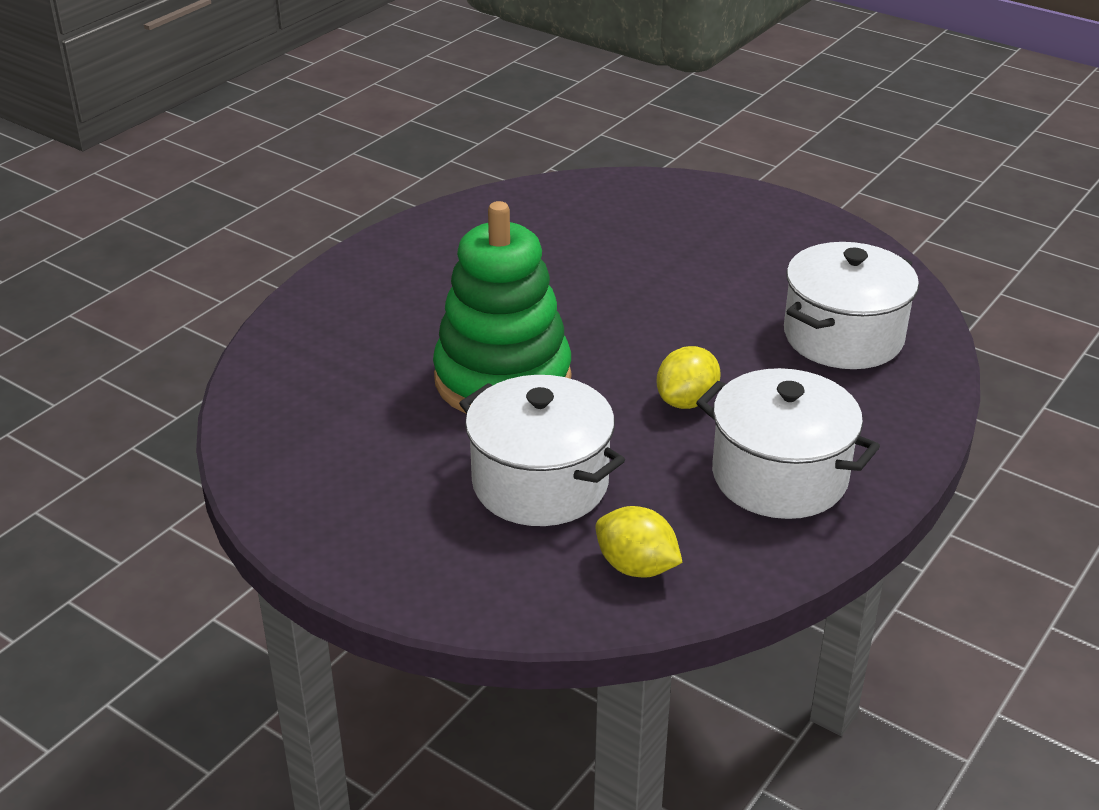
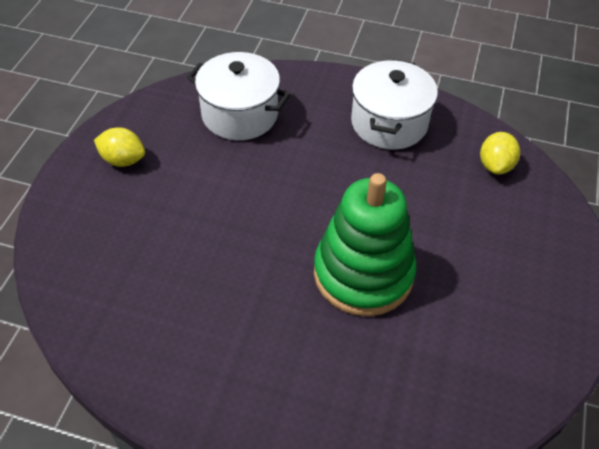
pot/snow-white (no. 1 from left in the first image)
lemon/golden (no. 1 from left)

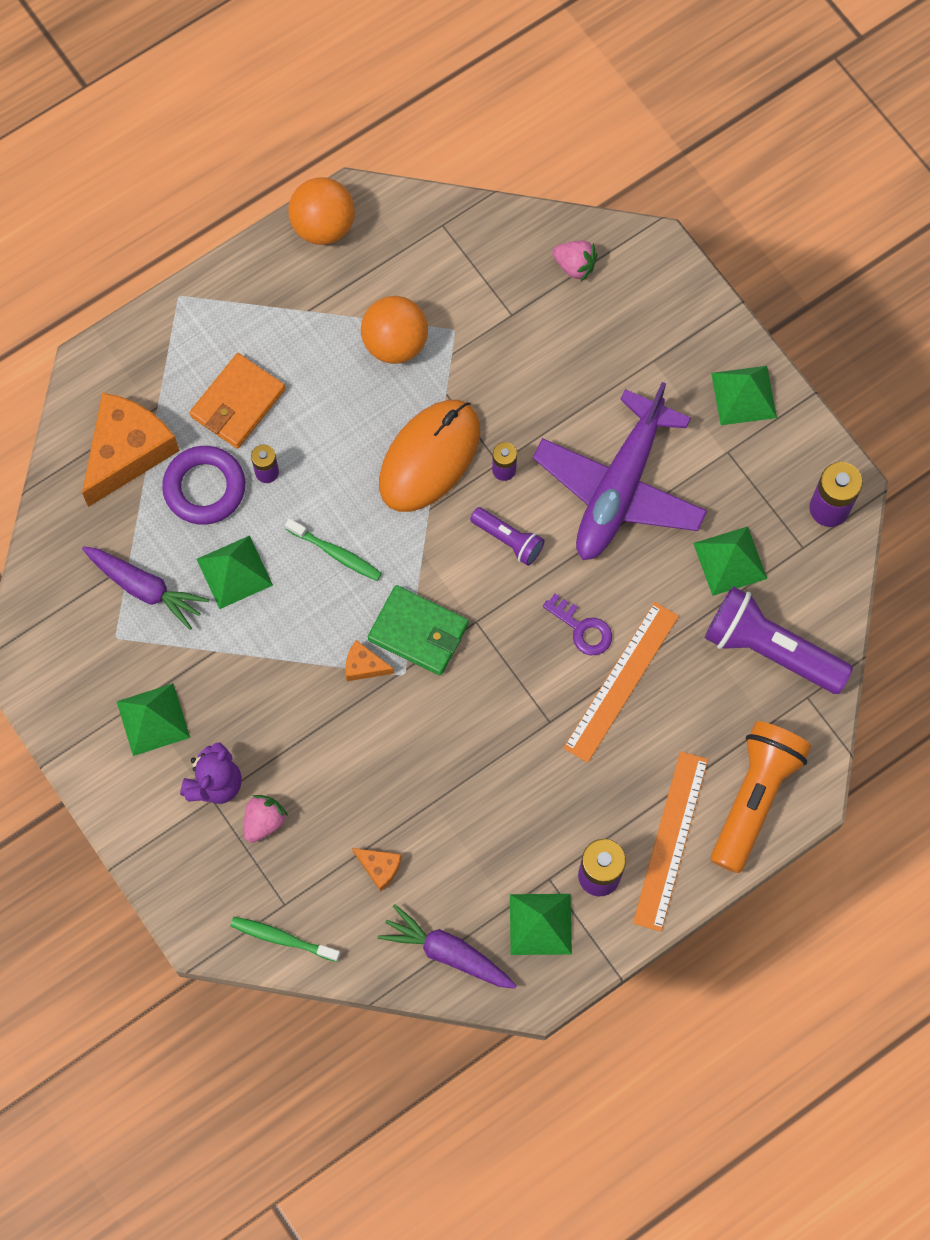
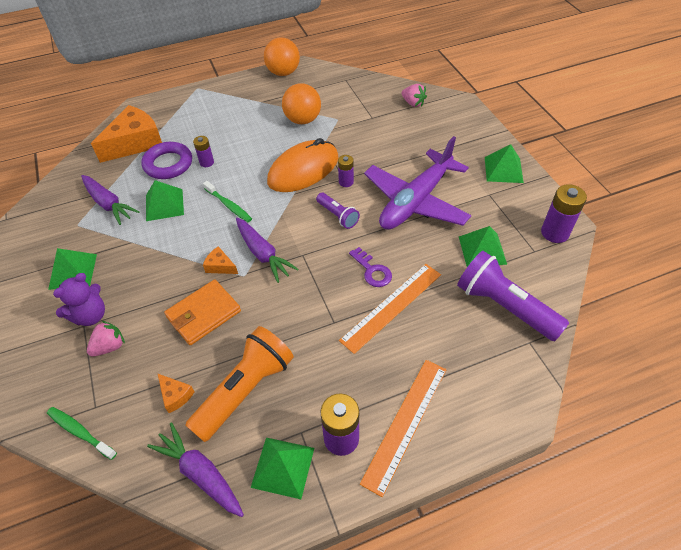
card wallet/orange-coloured
pocket torch/orange-coloured
carrot/violet (no. 3 from left)

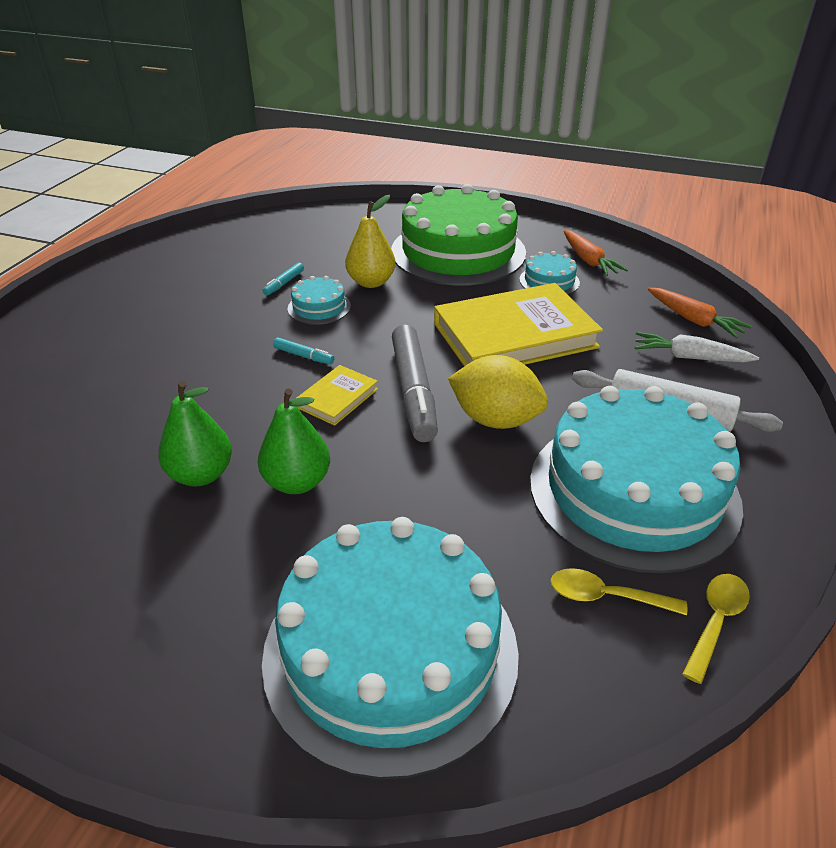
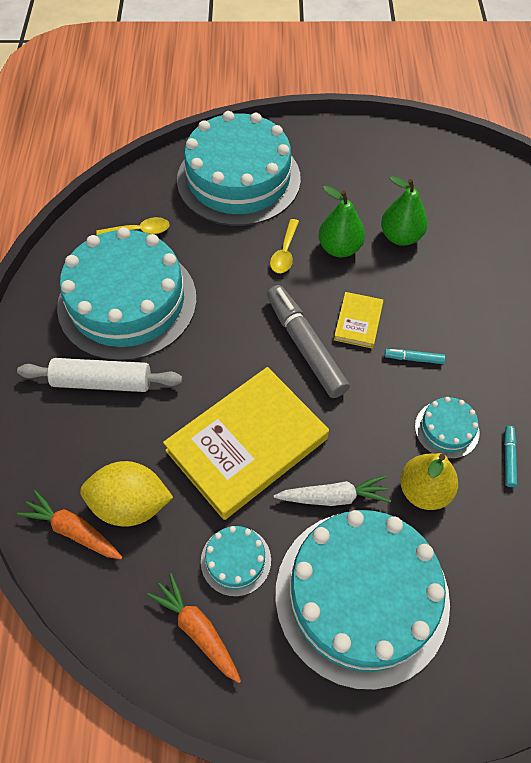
lemon/golden
carrot/snow-white
teaspoon/golden (no. 2 from left)
layer cake/turquoise (no. 4 from left)

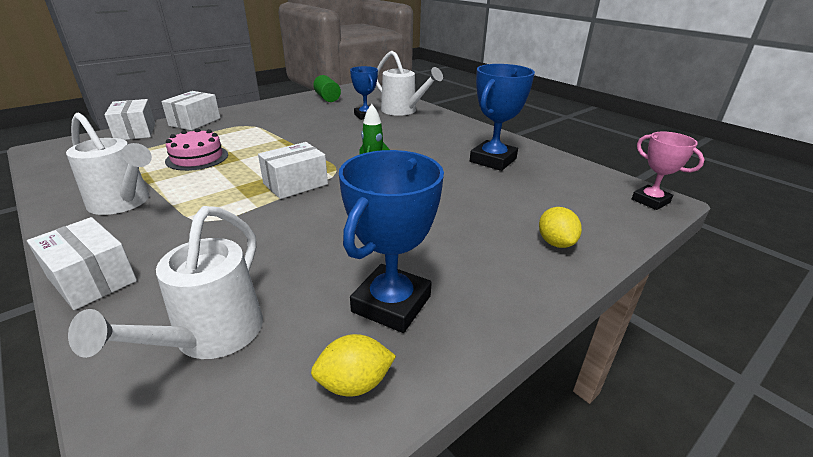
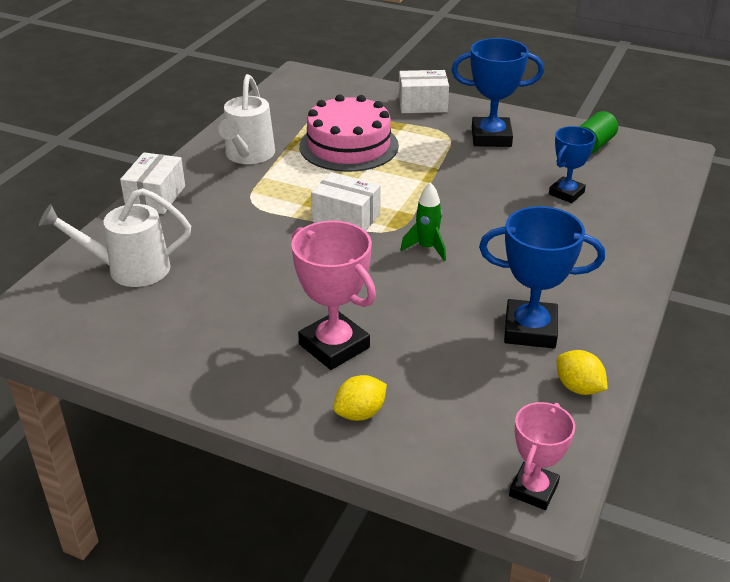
box/snow-white (no. 2 from left in the first image)
watering pot/snow-white (no. 3 from left in the first image)
trophy/rose-pink (no. 1 from left)
lemon/golden (no. 2 from left)
trophy/blue (no. 1 from left)
layer cake/rose-pink

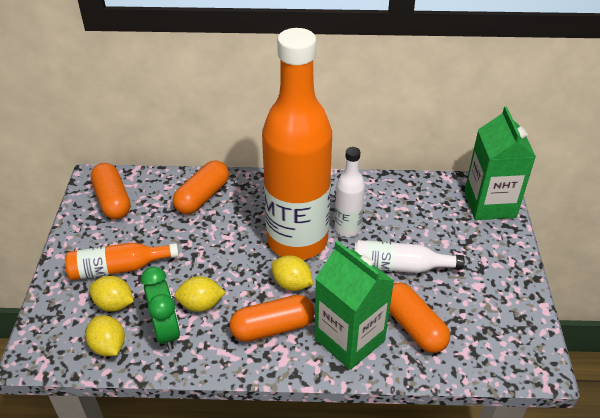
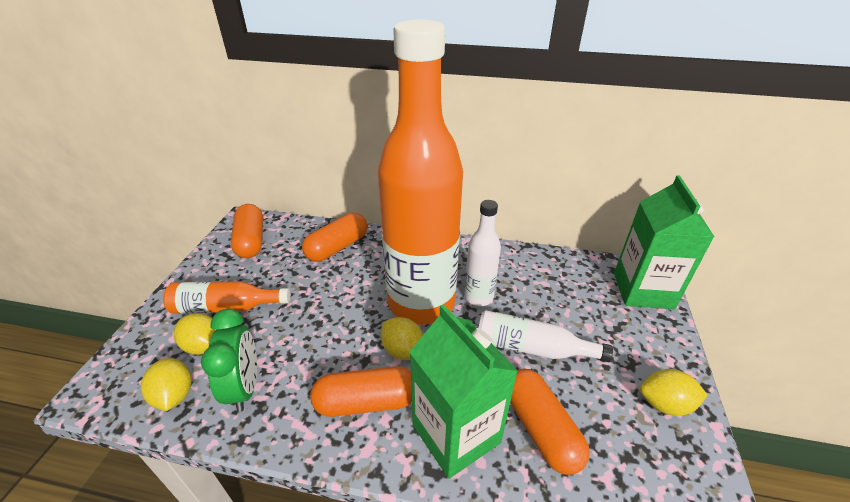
lemon/golden (no. 4 from left)

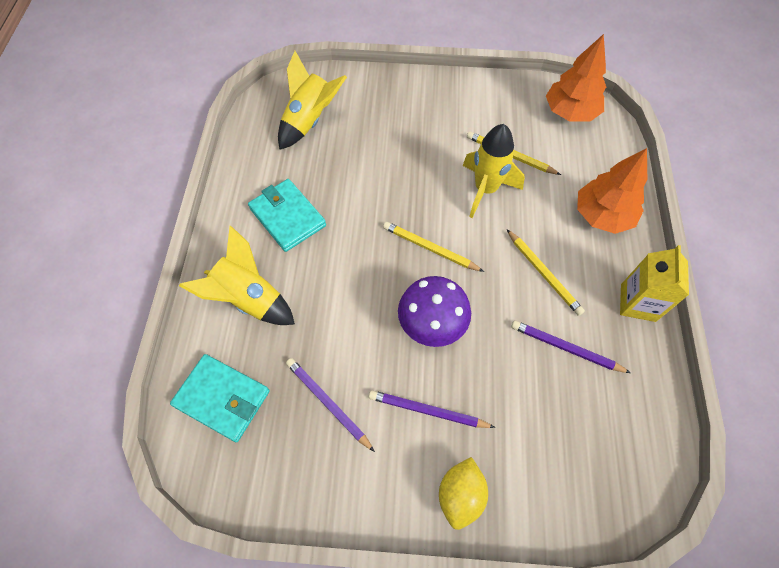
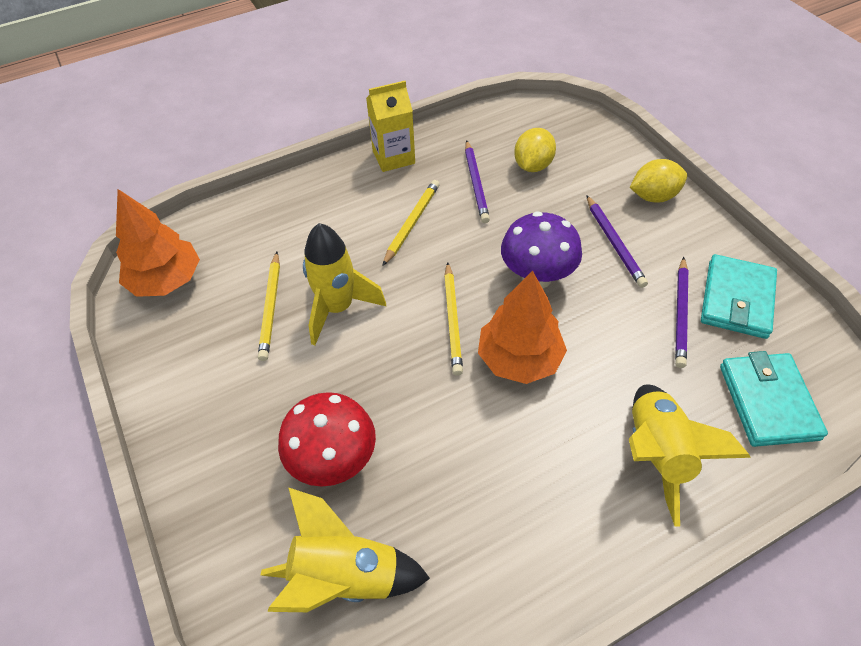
toadstool/red
lemon/golden (no. 1 from left)
card wallet/turquoise (no. 1 from left)
toy tree/orange-coloured (no. 2 from left)

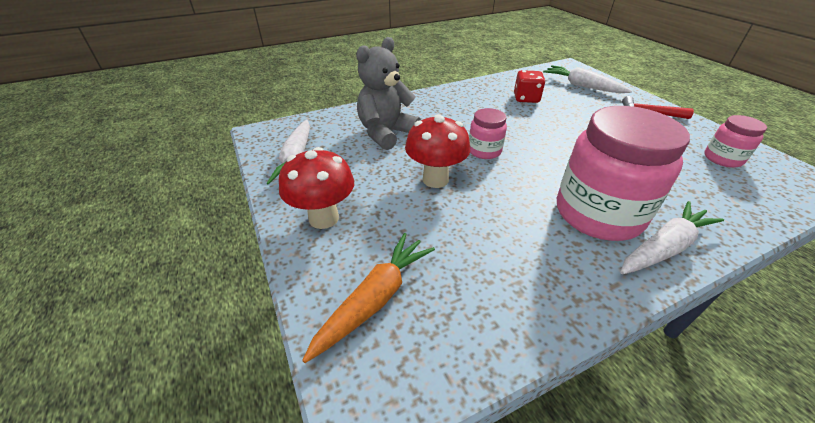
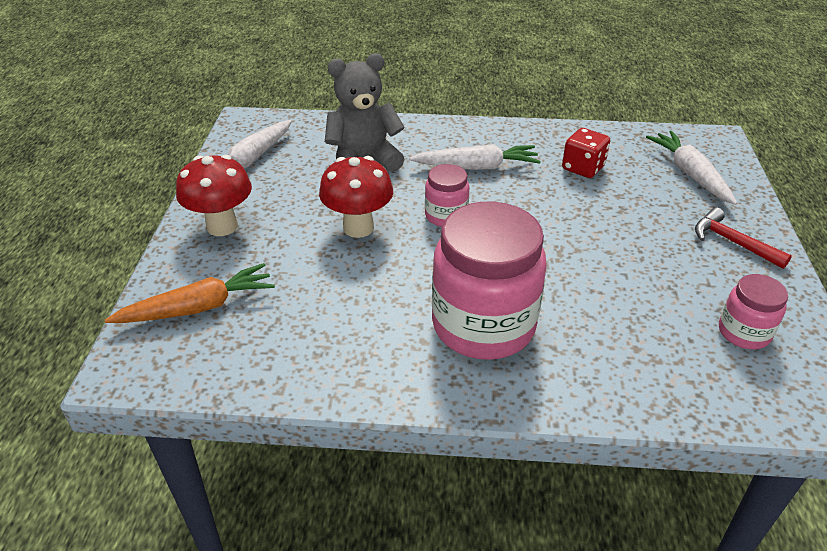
carrot/snow-white (no. 2 from left)

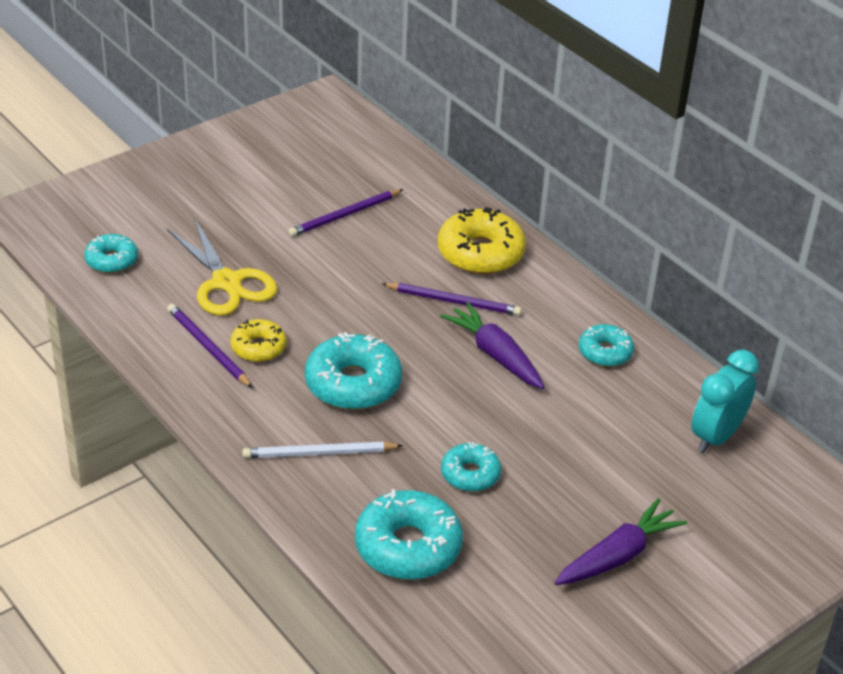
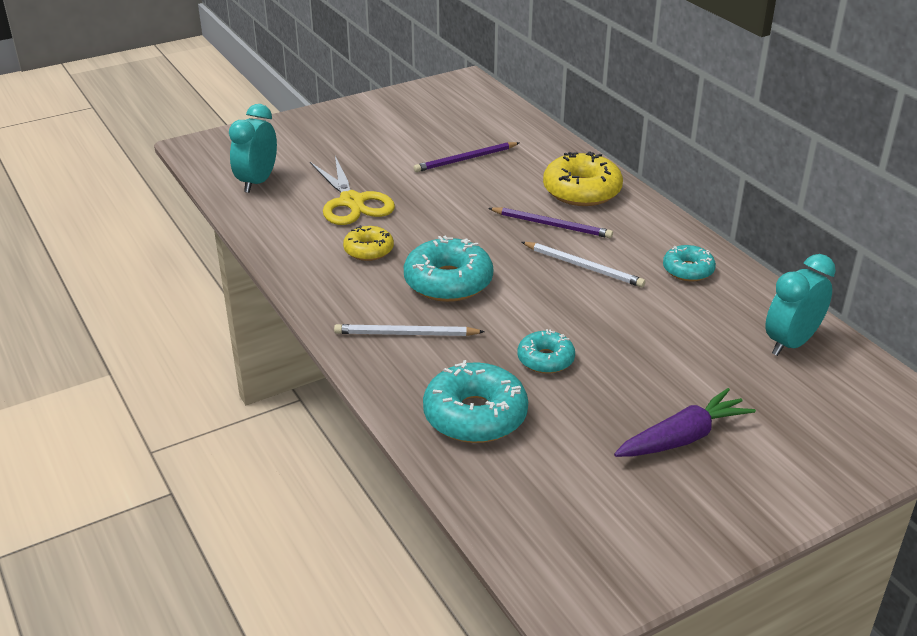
wooden pencil/violet (no. 1 from left in the first image)
alarm clock/turquoise (no. 1 from left)
wooden pencil/snow-white (no. 2 from left)

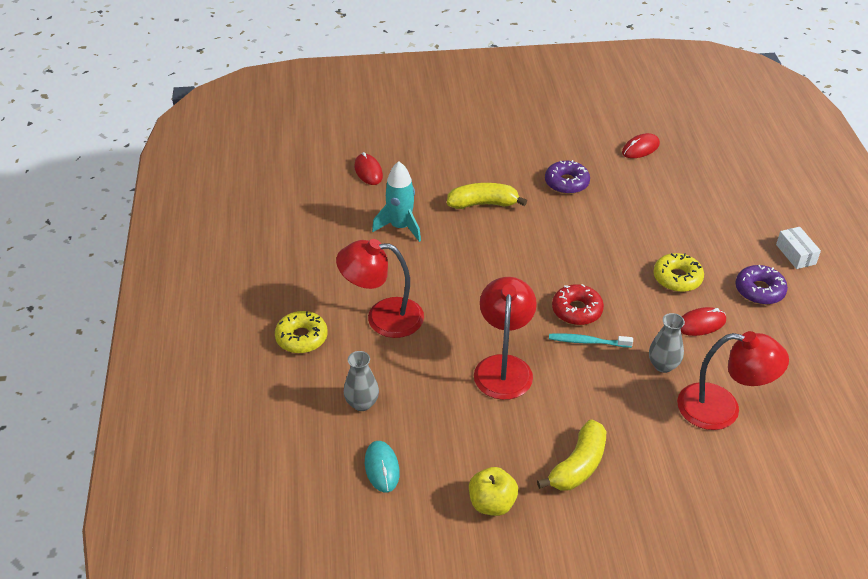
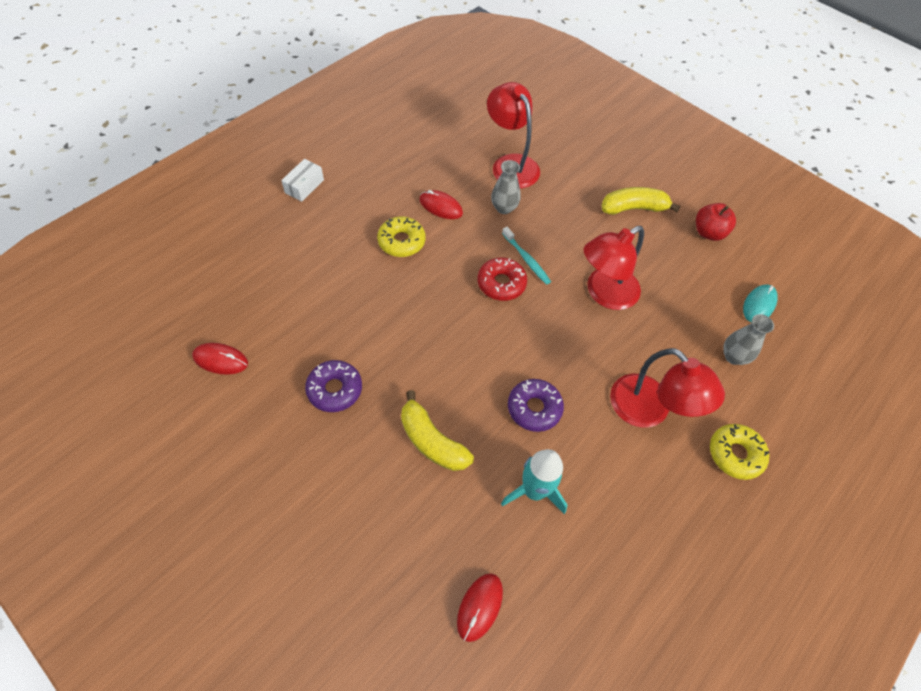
doughnut/violet (no. 2 from left)
toy apple/red

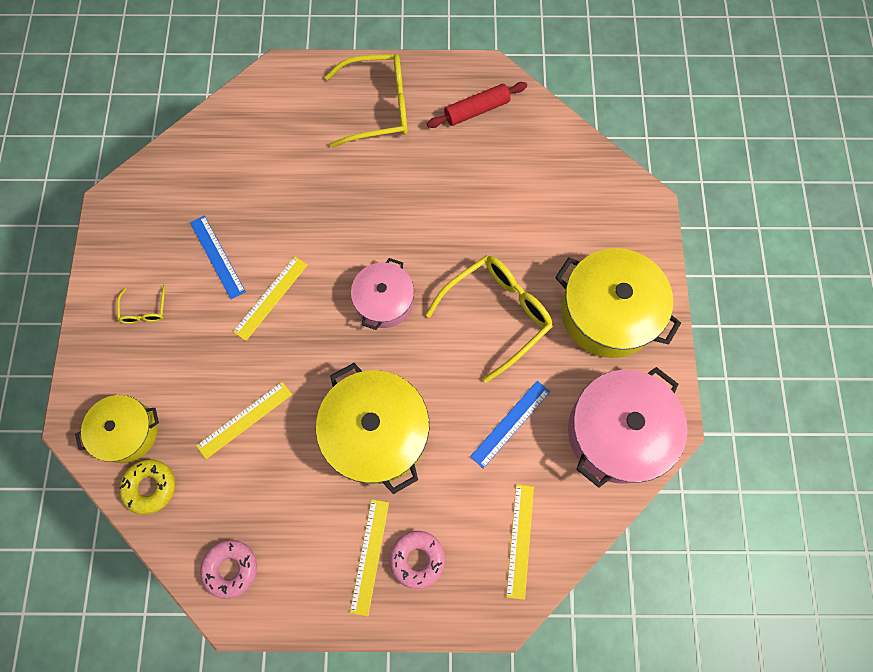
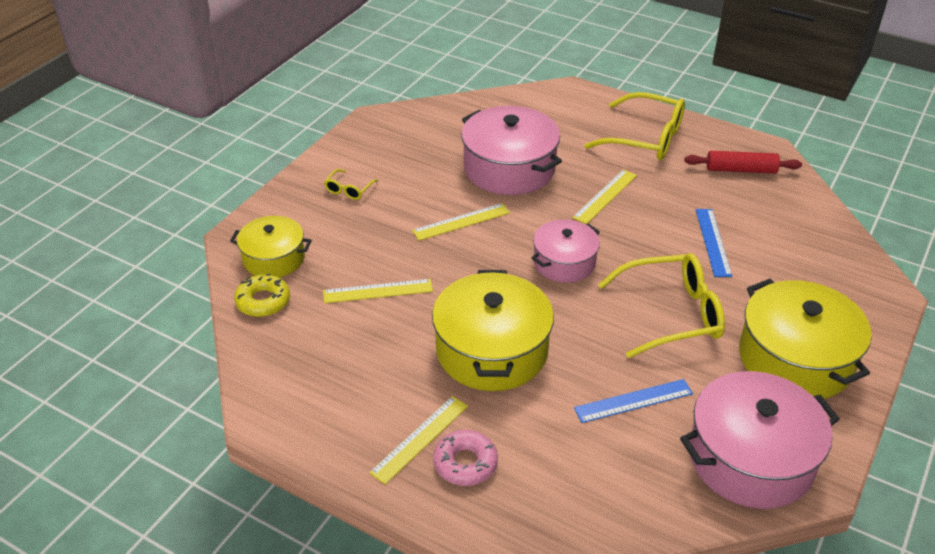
doughnut/rose-pink (no. 1 from left in the first image)
pot/rose-pink (no. 1 from left)
ruler/blue (no. 2 from left)
ruler/golden (no. 4 from left)

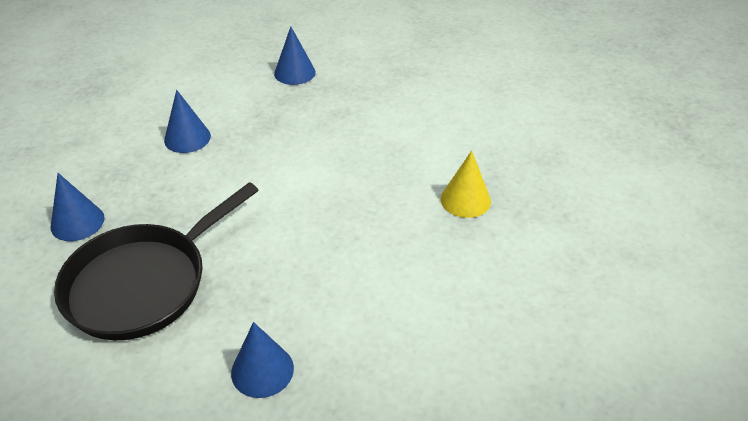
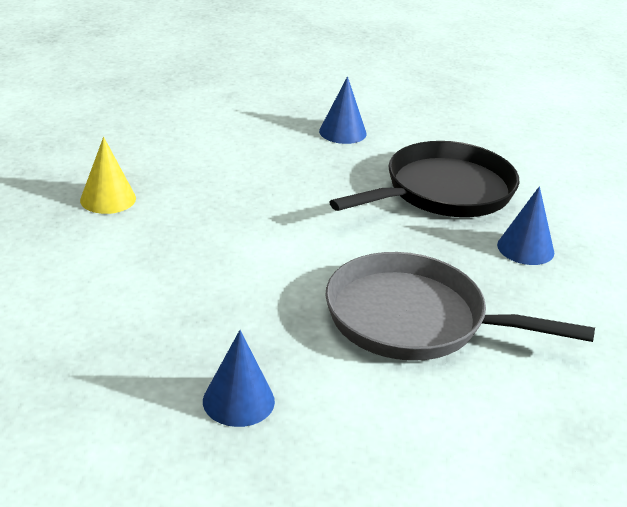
frying pan/ash-grey

